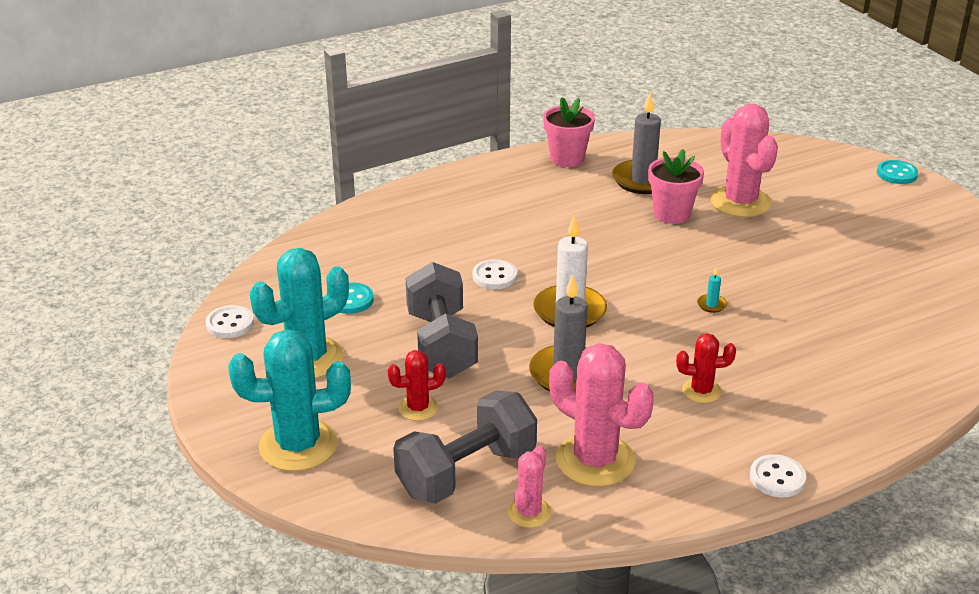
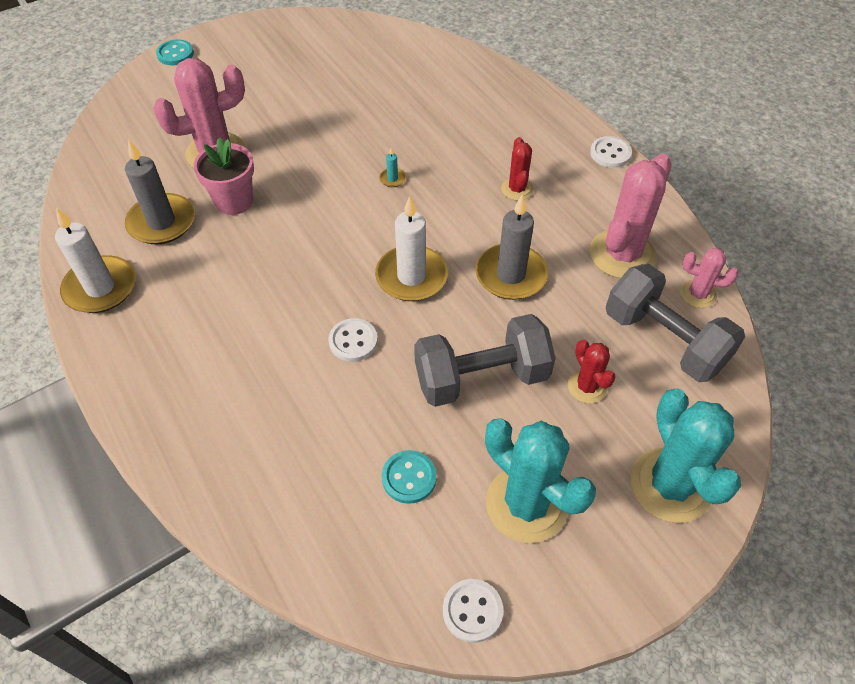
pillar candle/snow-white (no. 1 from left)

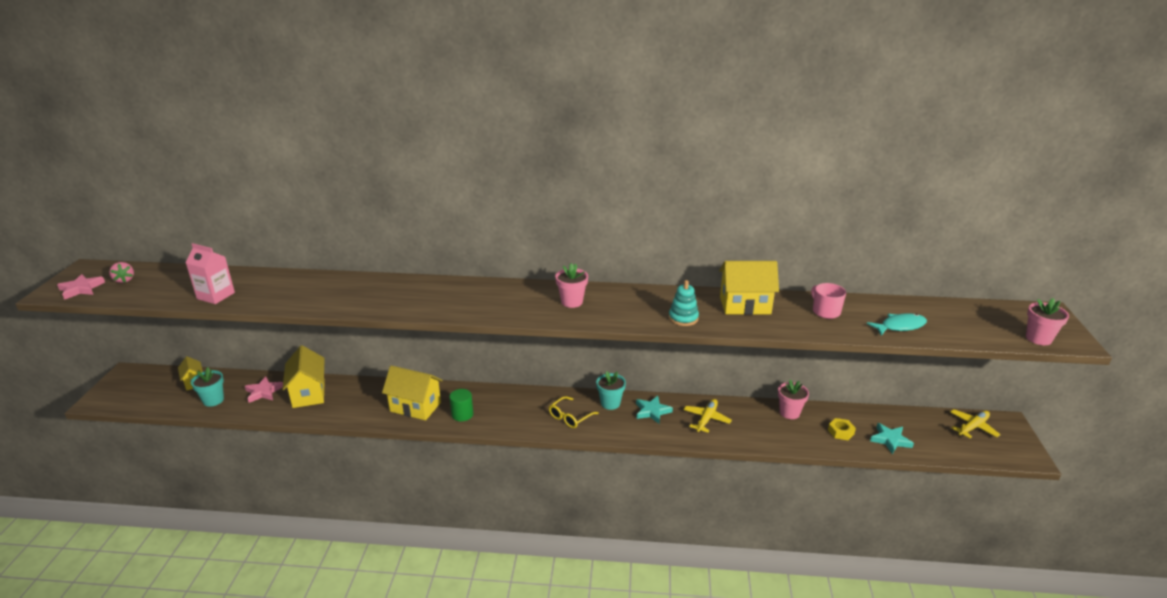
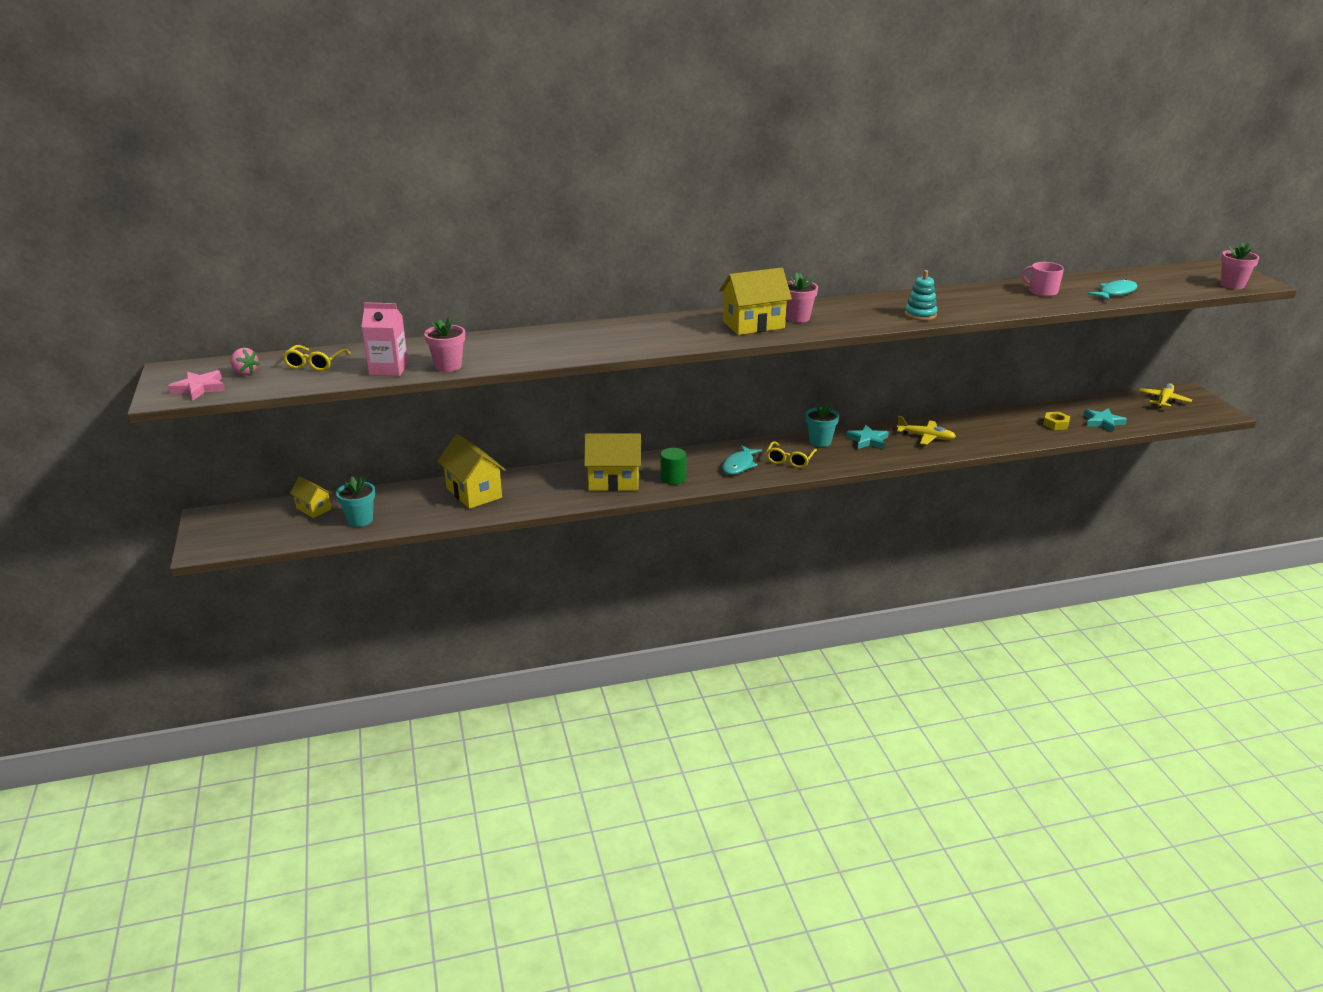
five-pointed star/rose-pink (no. 2 from left in the first image)
spectacles/golden (no. 1 from left)
fish/turquoise (no. 1 from left)
house/golden (no. 4 from left)
potted plant/rose-pink (no. 1 from left)
toy plane/golden (no. 1 from left)

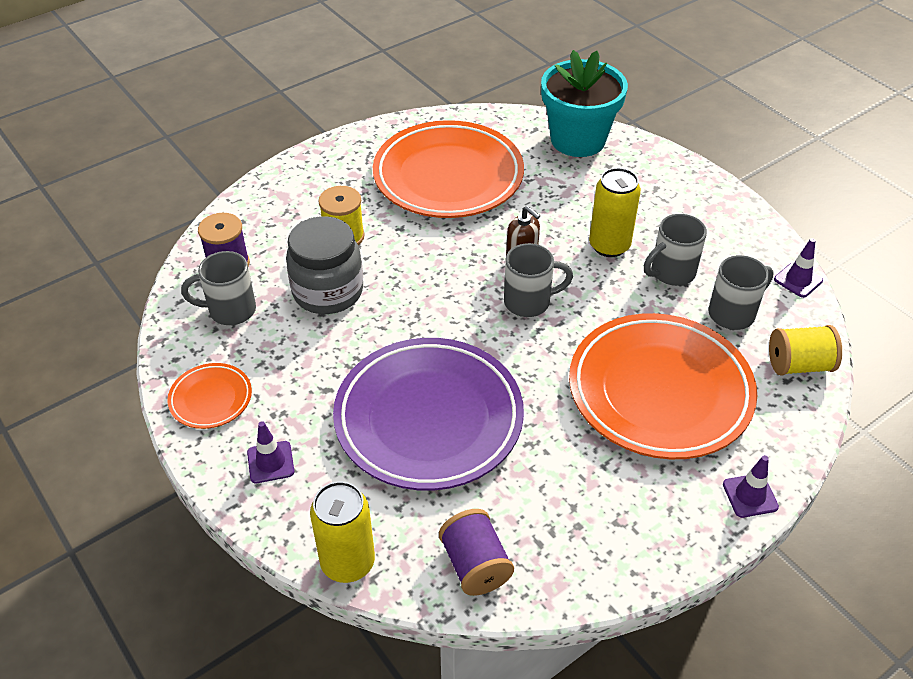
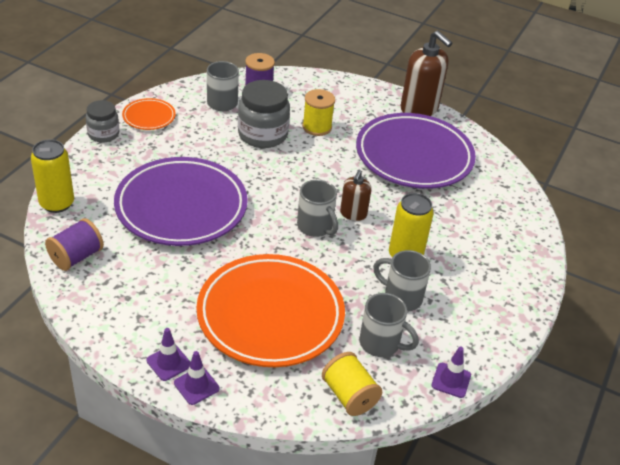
potted plant/turquoise
jam jar/ash-grey (no. 1 from left)
soap pump/russet (no. 2 from left)
road cone/violet (no. 1 from left)
plate/violet (no. 2 from left)

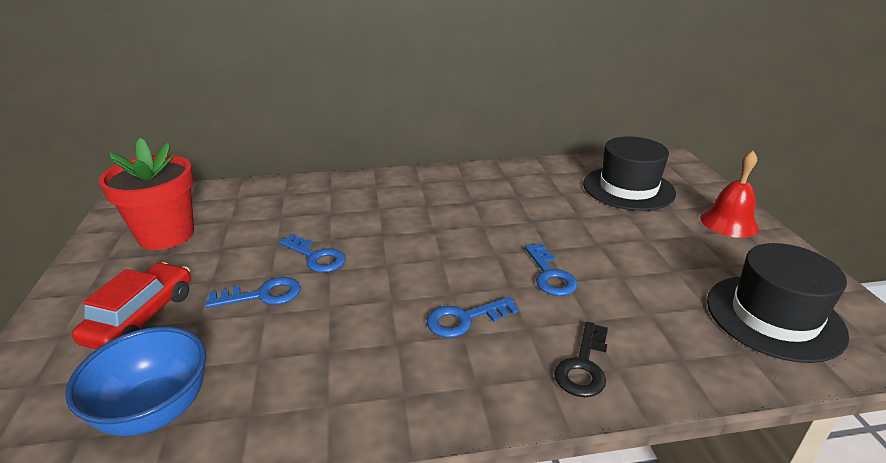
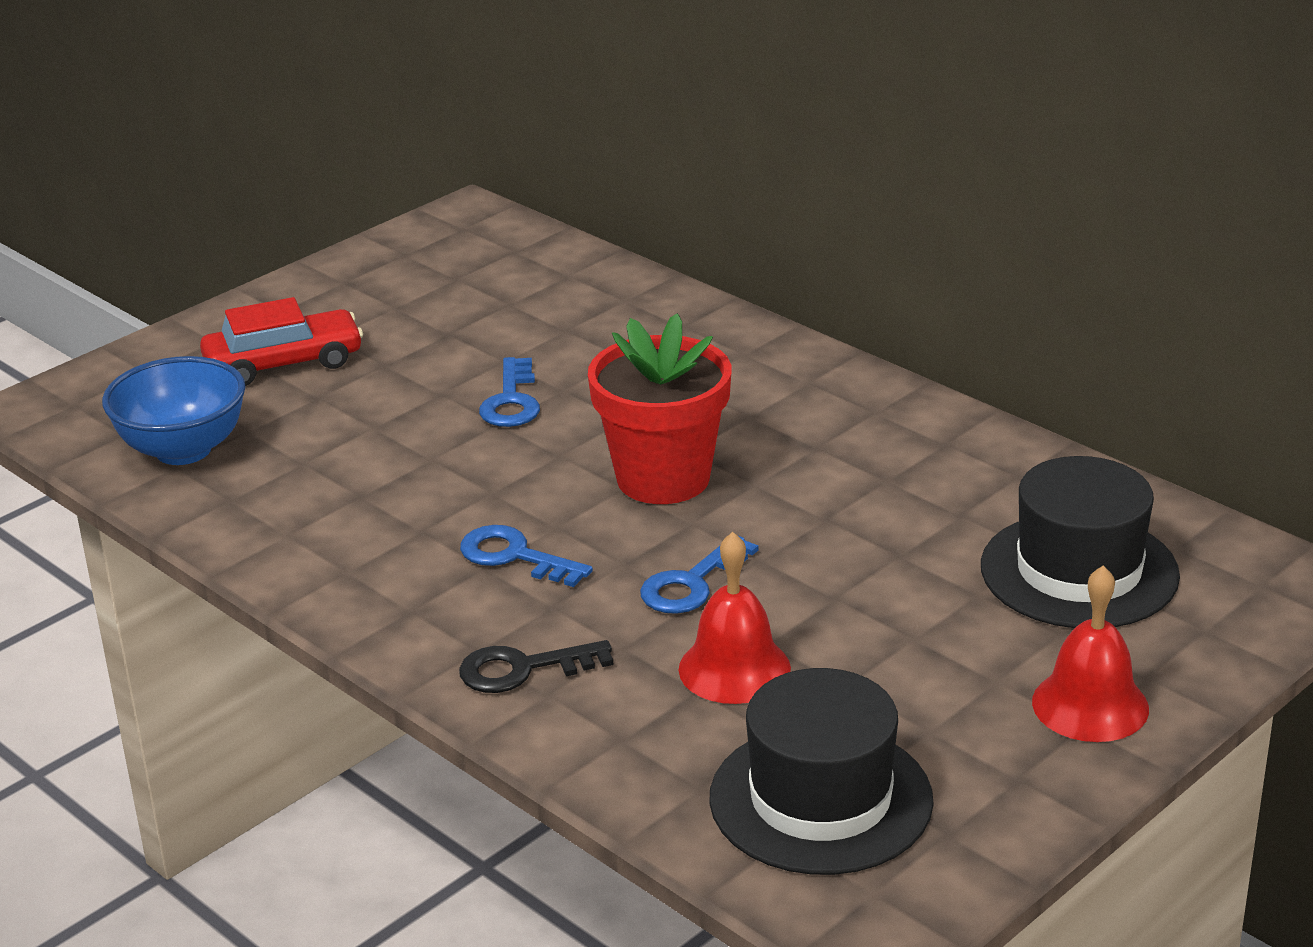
key/blue (no. 1 from left in the first image)
school bell/red (no. 1 from left)
potted plant/red

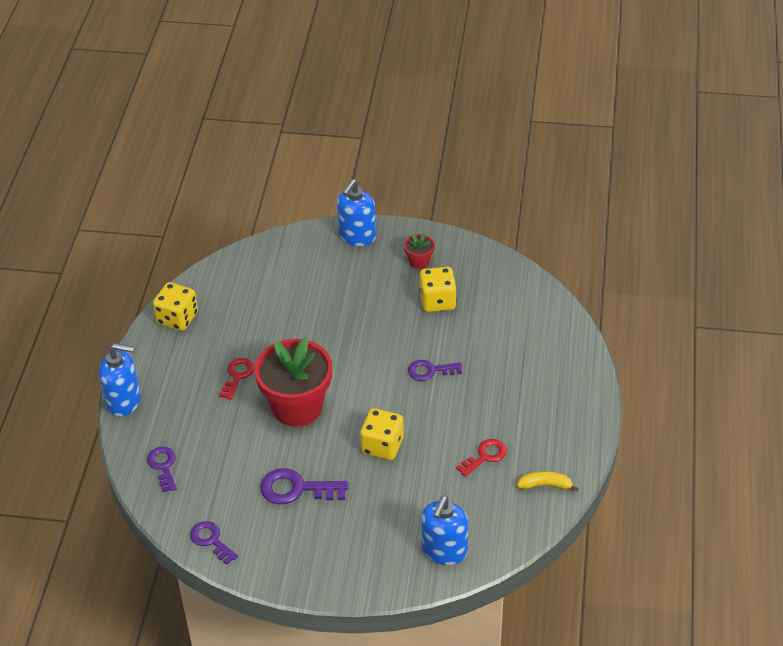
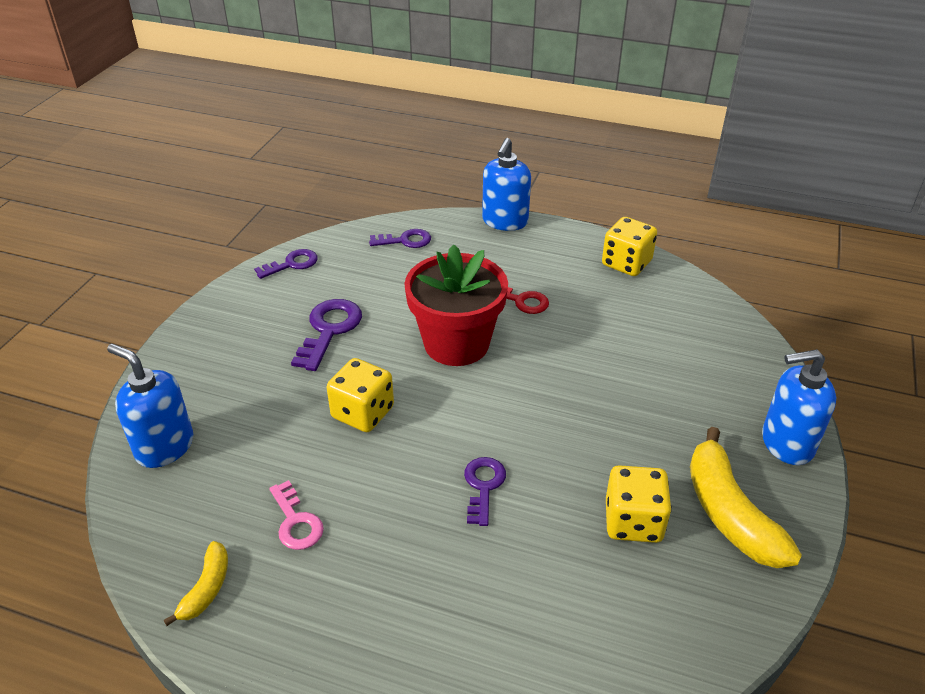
toy banana/golden (no. 2 from left)
key/rose-pink
soap pump/blue (no. 3 from left)

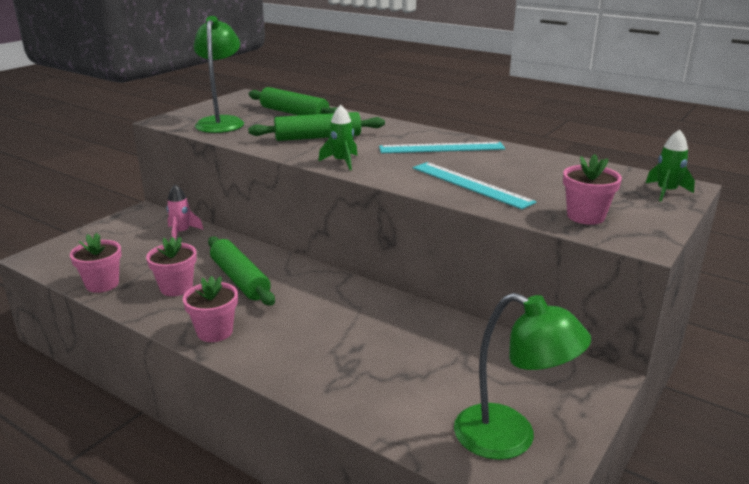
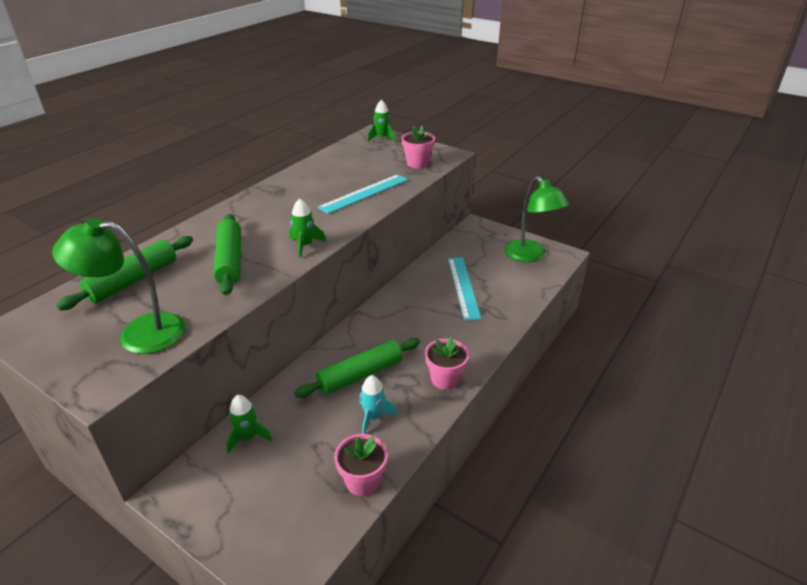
ruler/turquoise (no. 2 from left)
spaceship/turquoise
spaceship/emerald (no. 1 from left)
desk lamp/emerald (no. 2 from left)

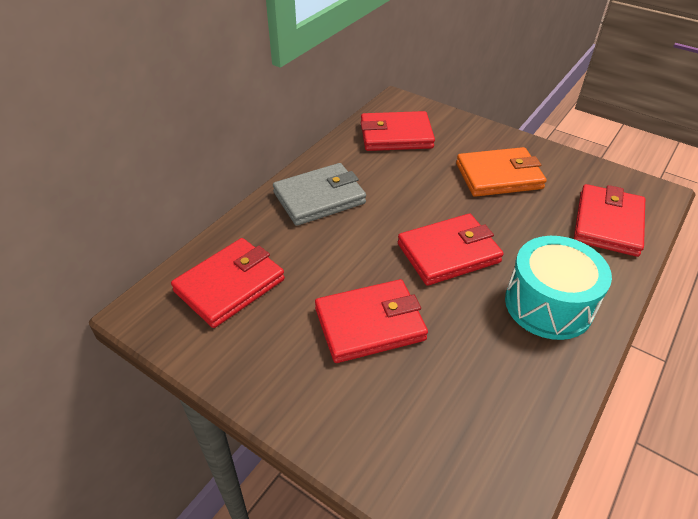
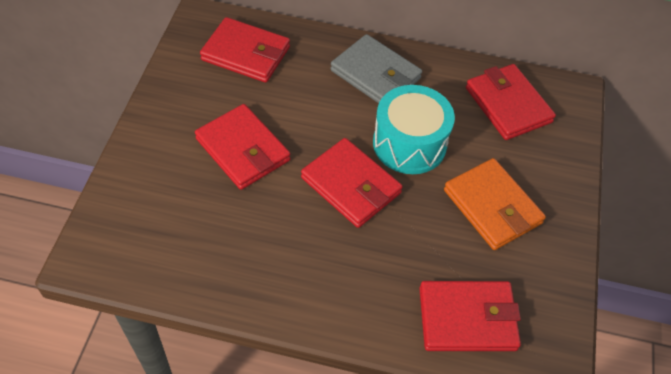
toy drum/turquoise

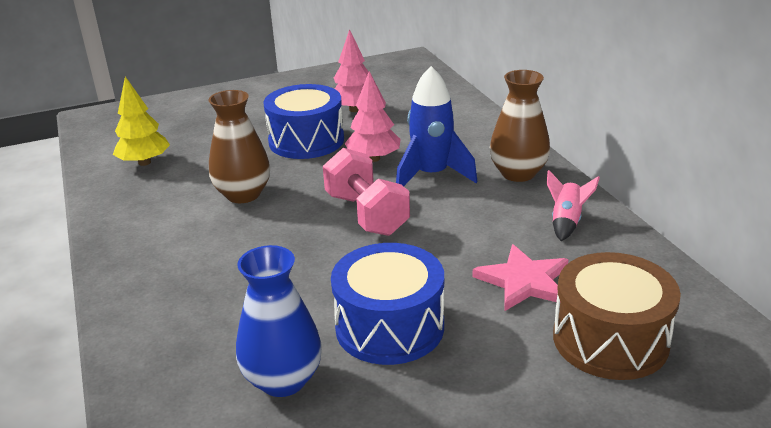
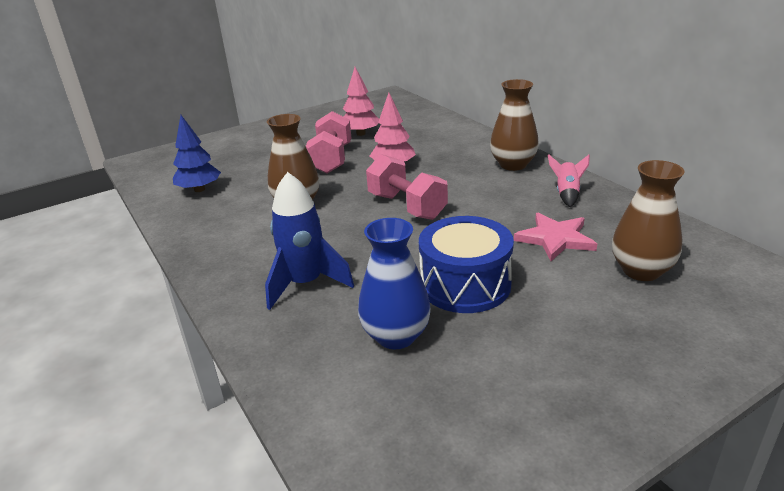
spaceship/blue
hand weight/rose-pink (no. 1 from left)
vase/russet (no. 3 from left)
toy tree/blue

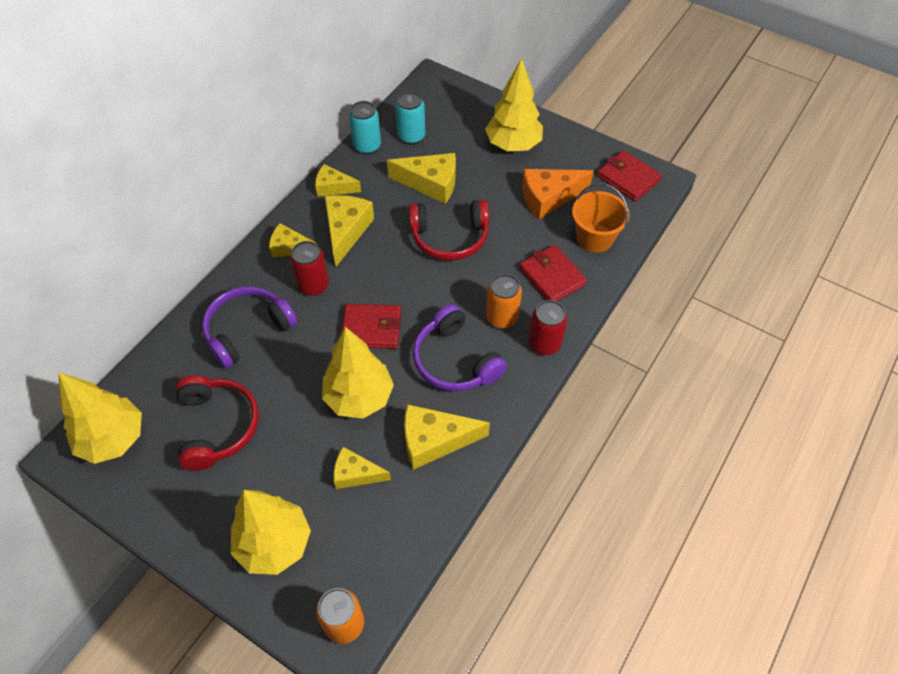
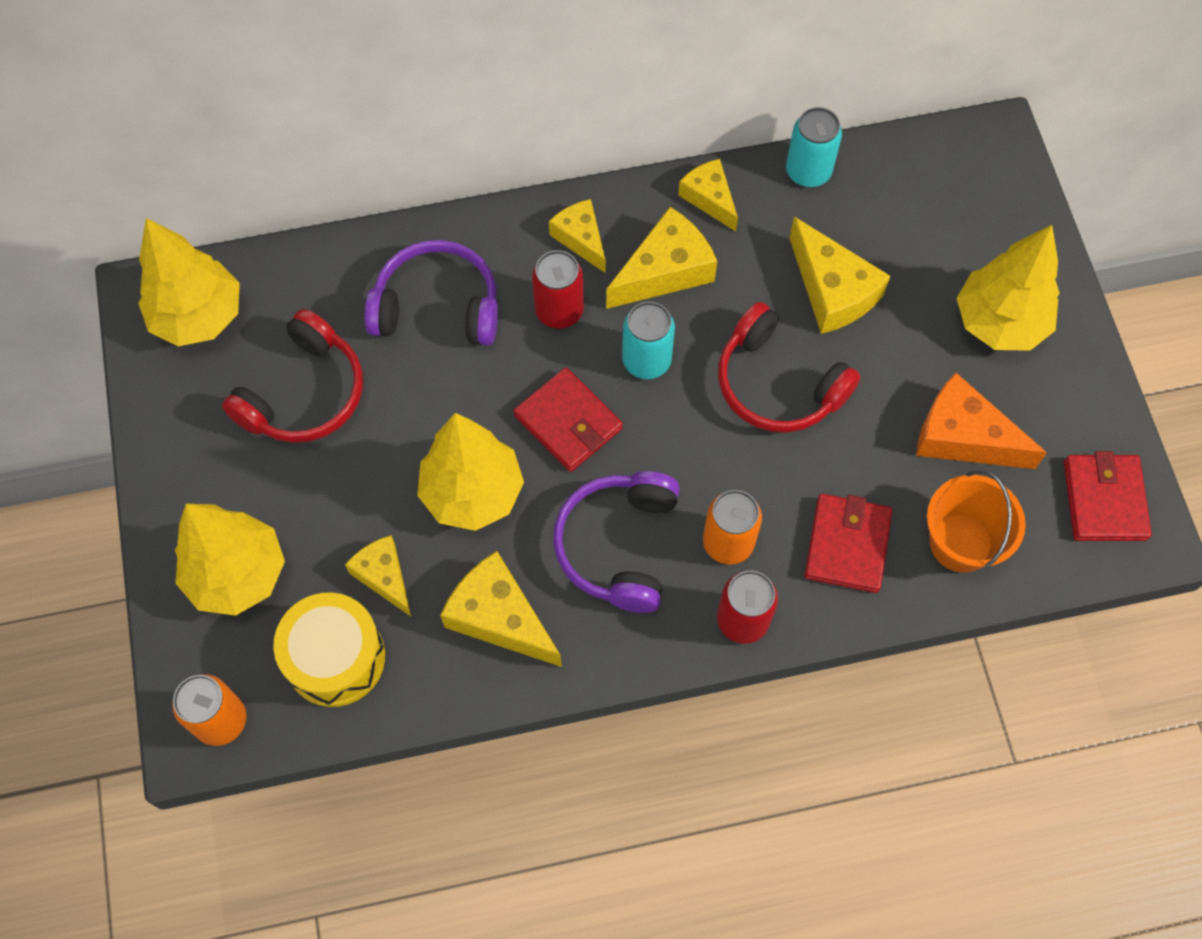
toy drum/golden
can/turquoise (no. 1 from left)

